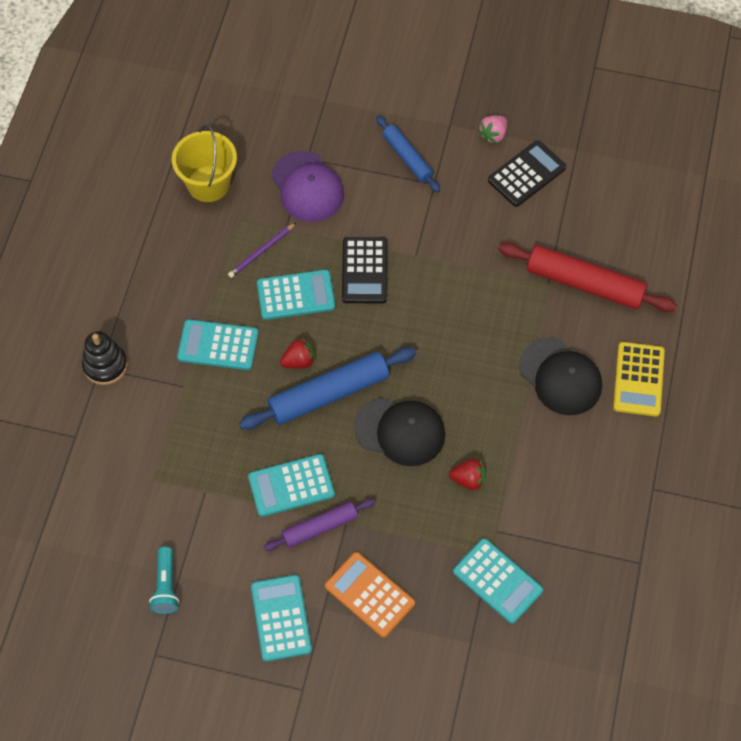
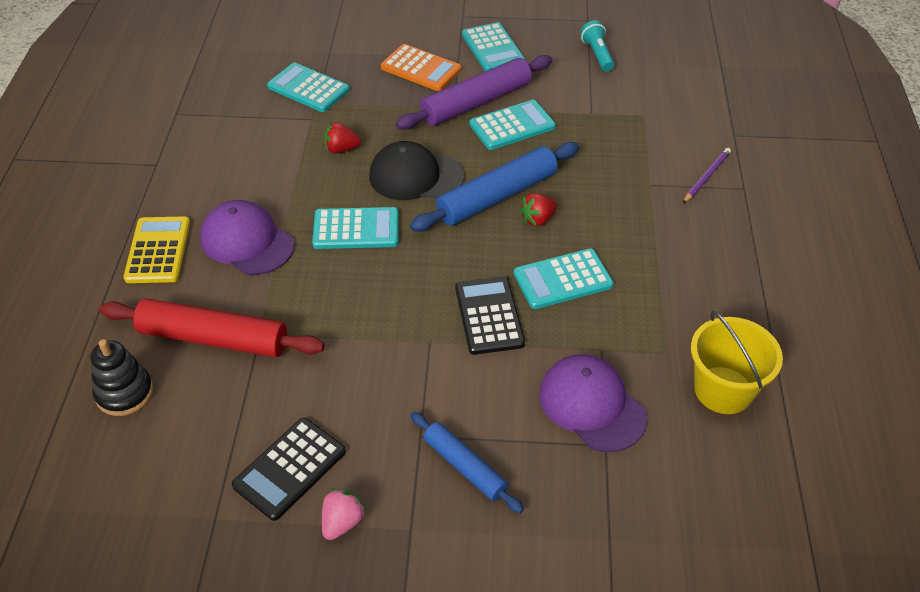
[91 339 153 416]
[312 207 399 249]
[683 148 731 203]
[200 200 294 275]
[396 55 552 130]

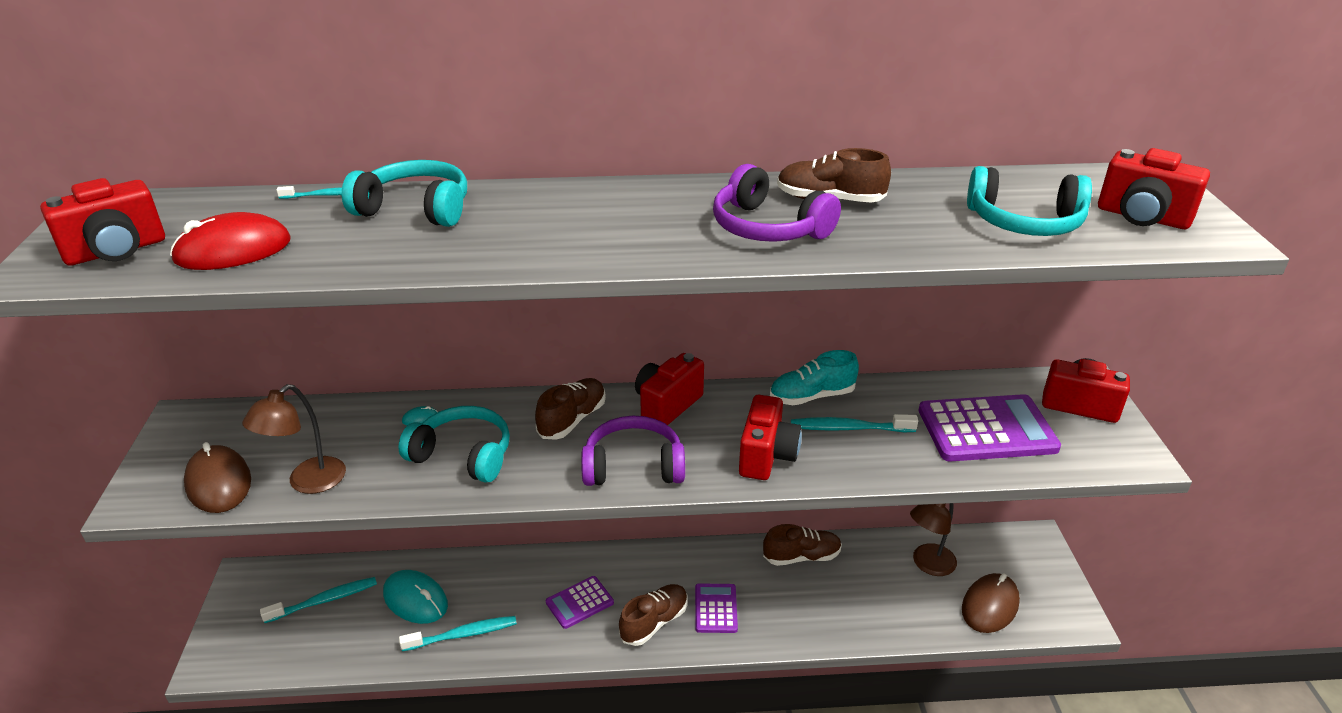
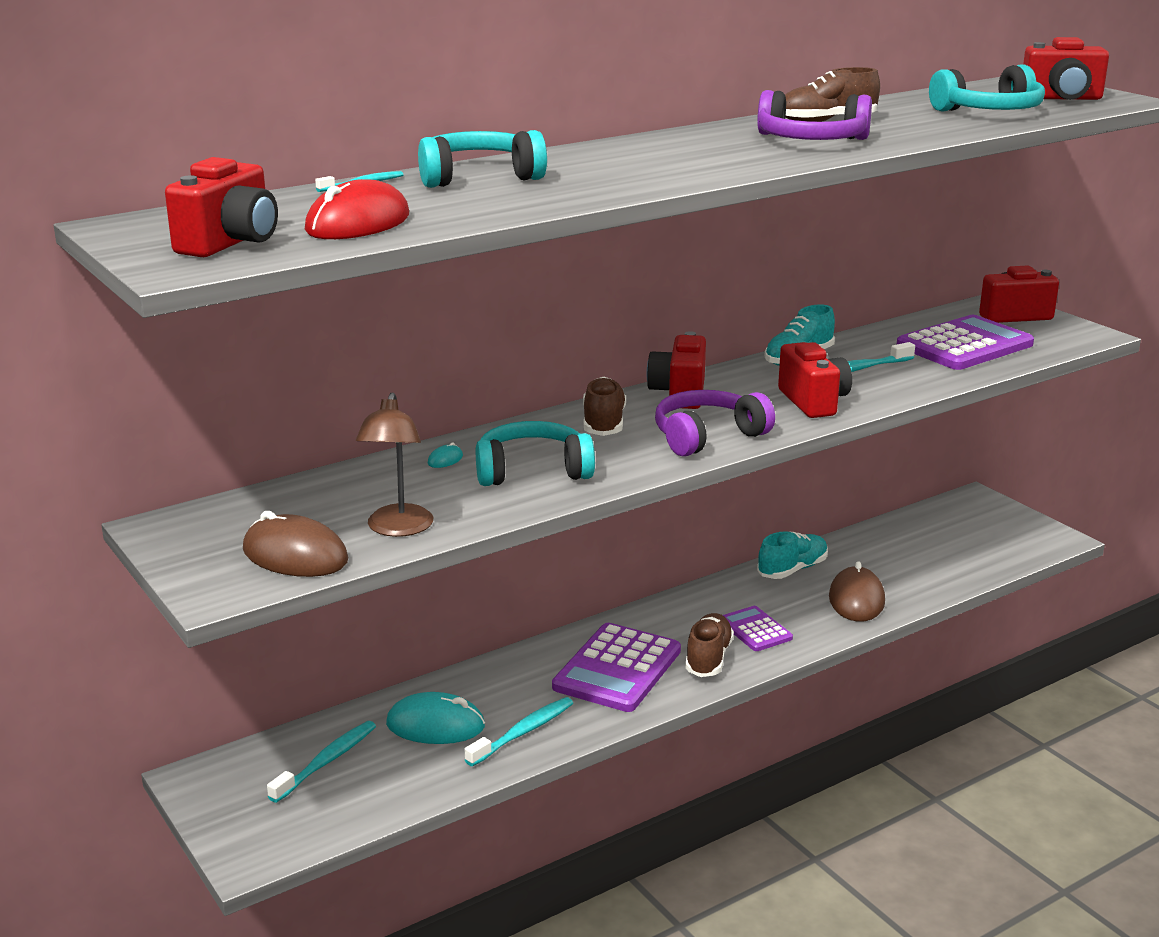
[910 503 957 576] (first image)
[829 561 885 622]
[757 531 828 579]
[552 623 681 712]

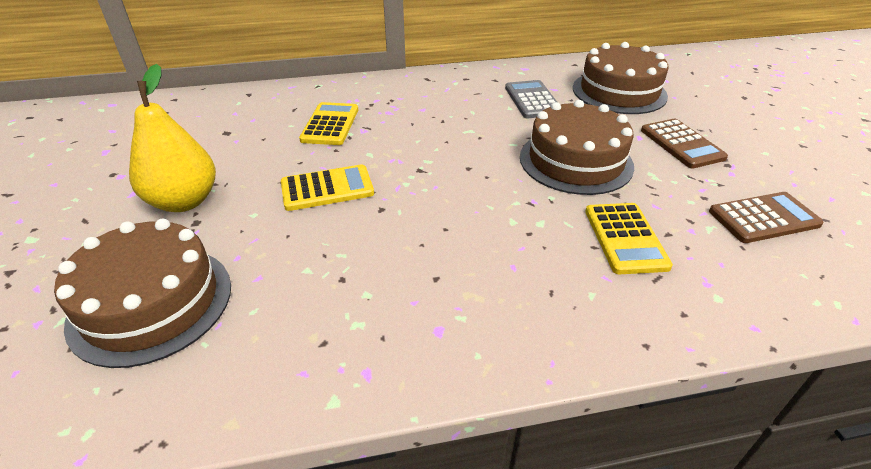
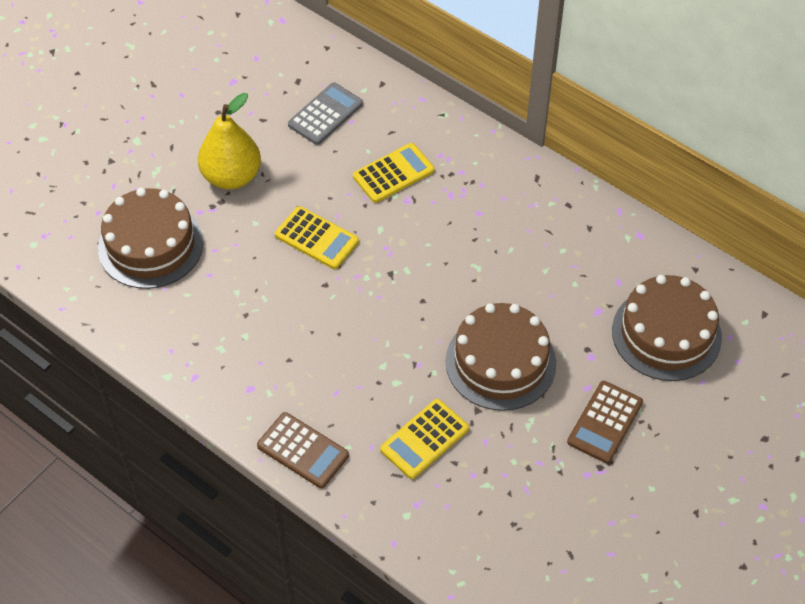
[288 82 363 145]
[257 412 349 488]

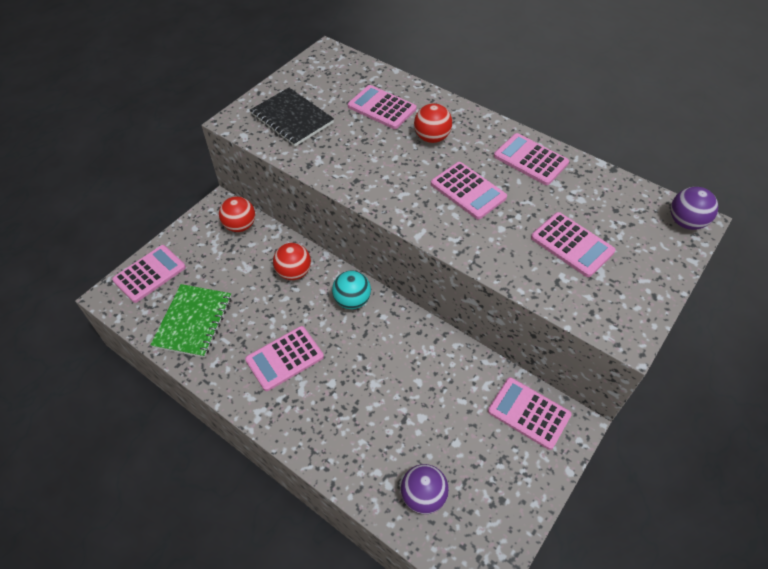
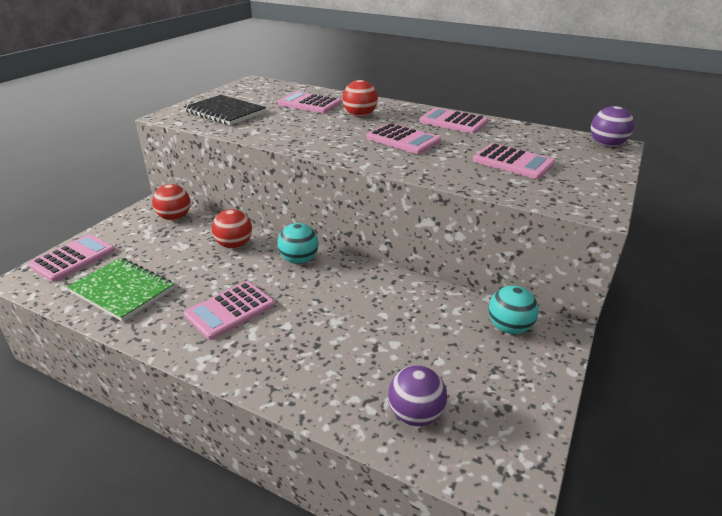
[488 285 539 334]
[67 258 174 322]

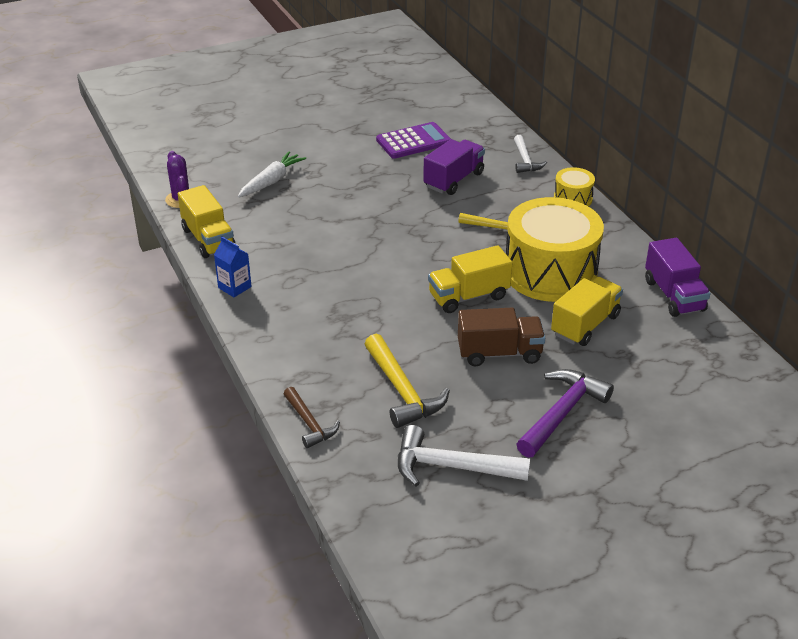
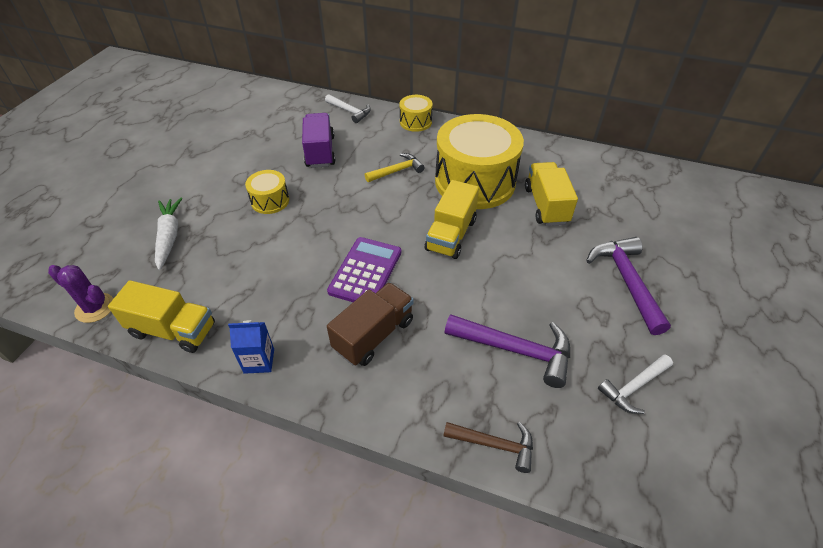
[645 238 711 317] (first image)
[245 170 289 214]
[327 237 401 302]
[327 282 414 366]
[445 314 570 388]
[598 354 673 414]

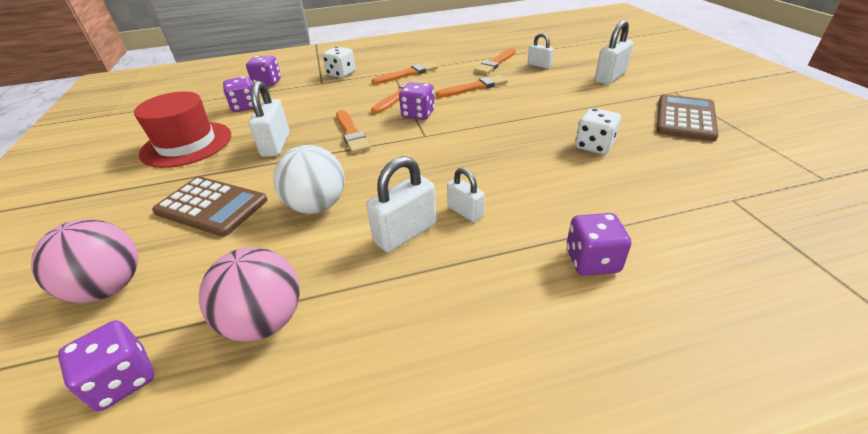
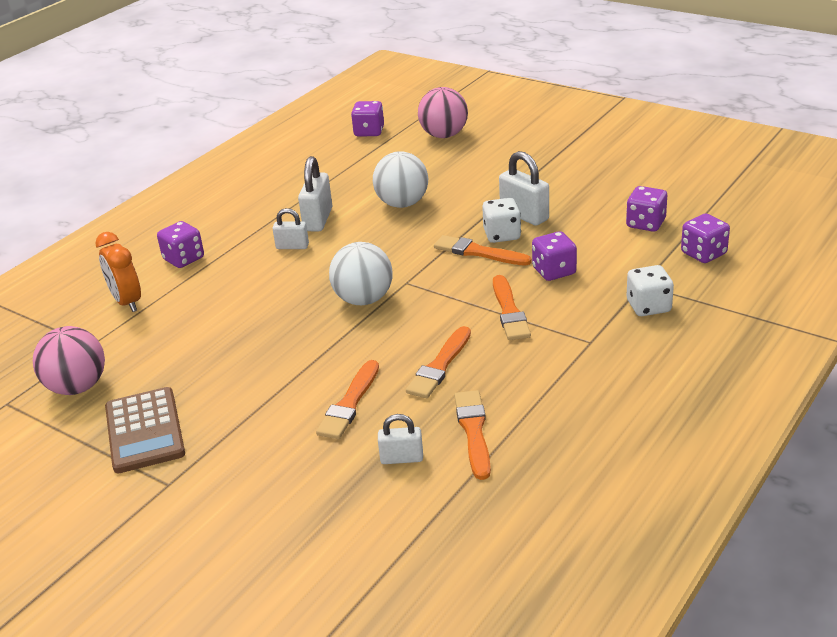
[134 91 231 168] (first image)
[152 176 268 237] (first image)
[595 20 633 85] (first image)
[95 232 141 312]
[329 242 393 305]
[33 326 105 395]
[316 360 379 439]
[532 231 577 281]
[482 198 521 243]

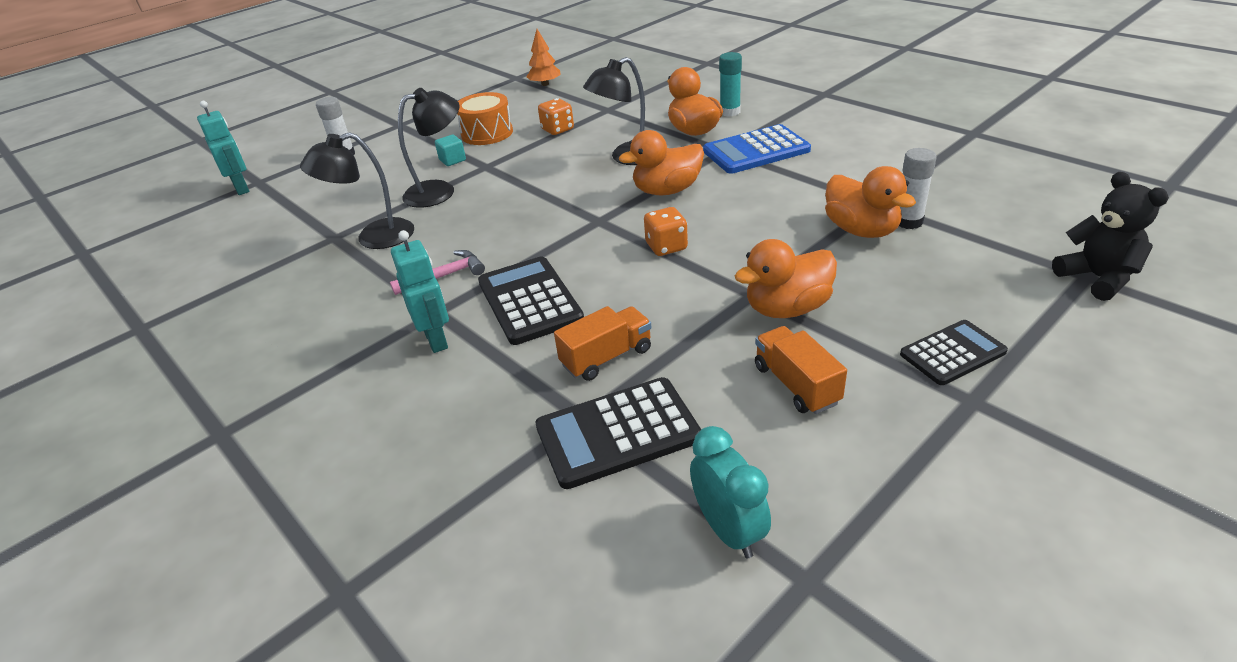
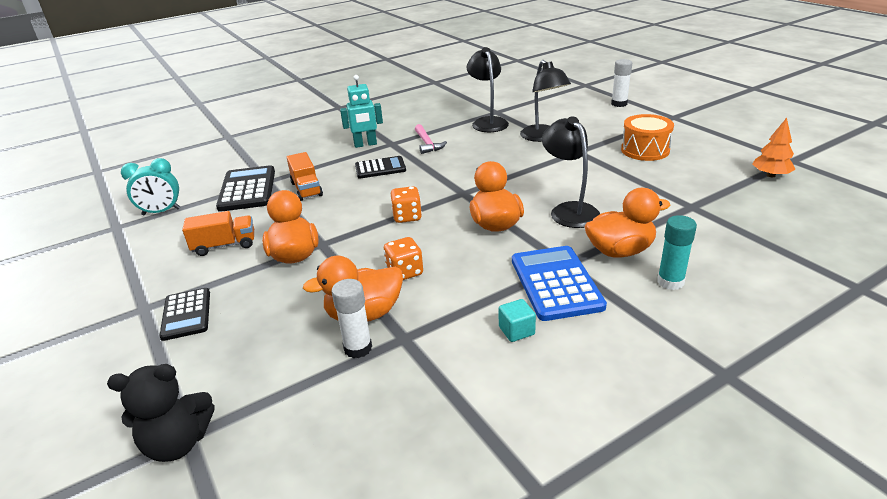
[197 101 250 195] (first image)
[499 299 536 342]
[383 237 423 280]
[355 156 406 179]

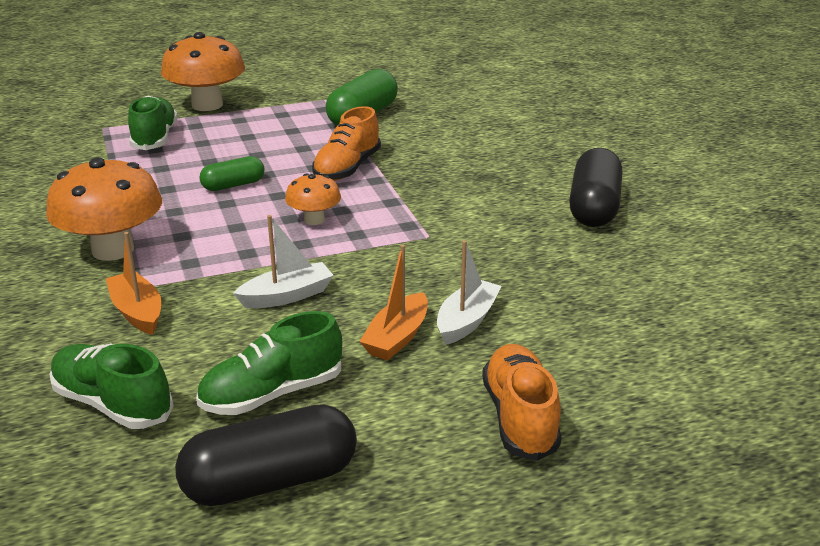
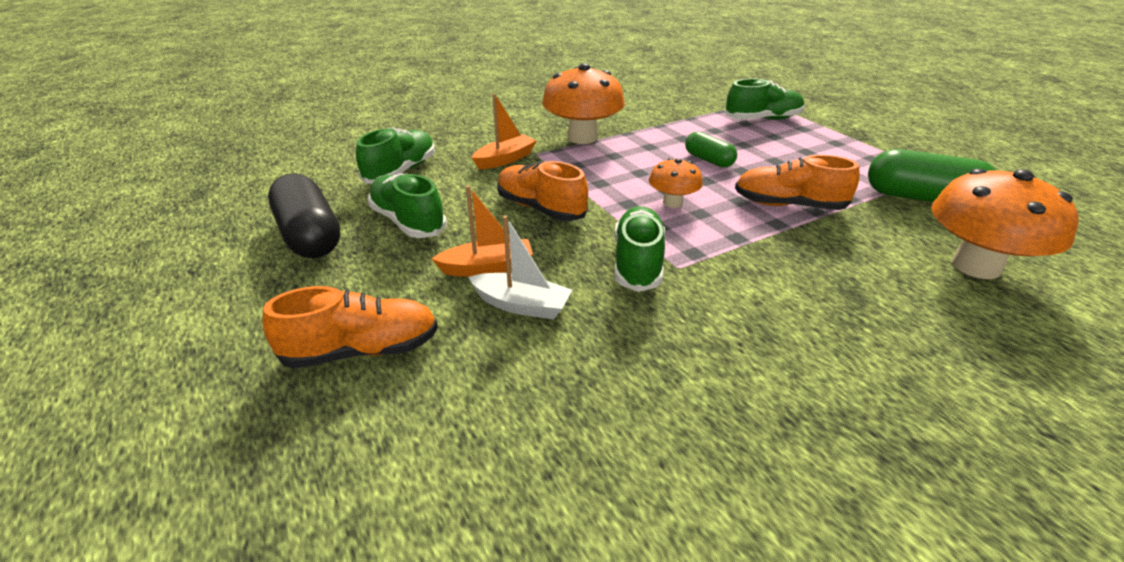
[569 148 622 227] (first image)
[614 206 665 292]
[931 169 1079 279]
[497 161 588 221]
[431 185 533 277]

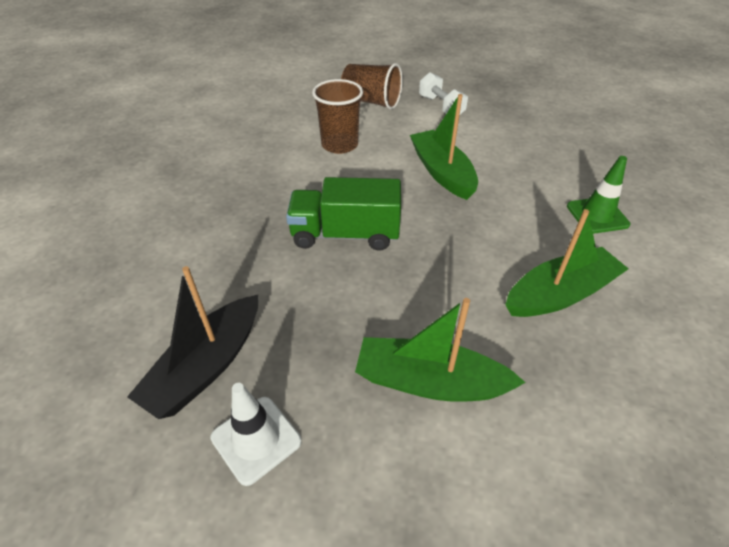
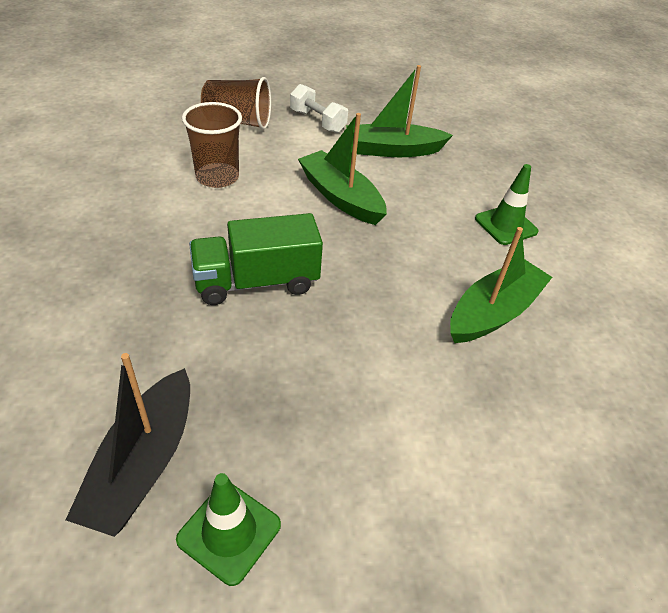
[346 65 453 157]
[176 473 281 586]

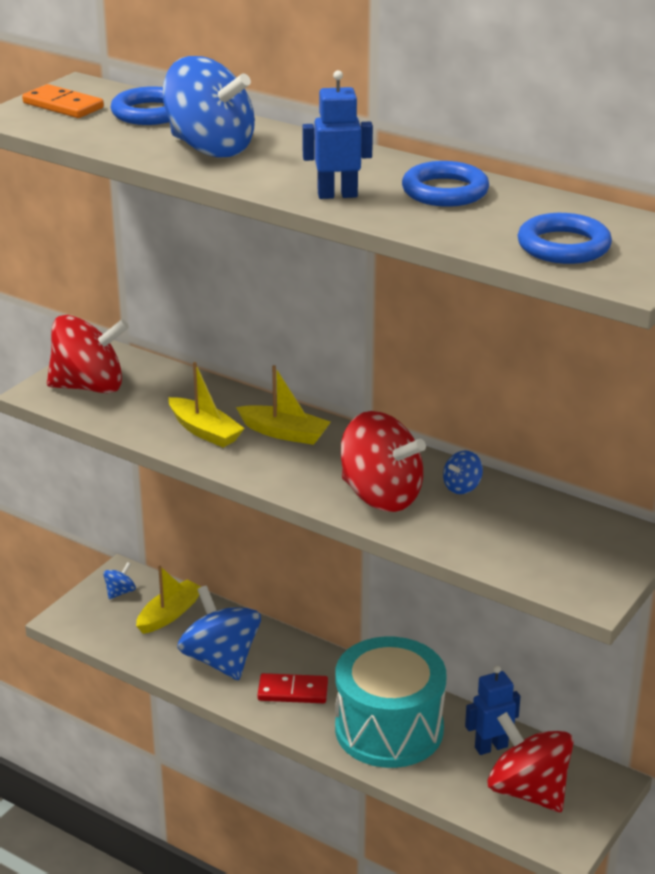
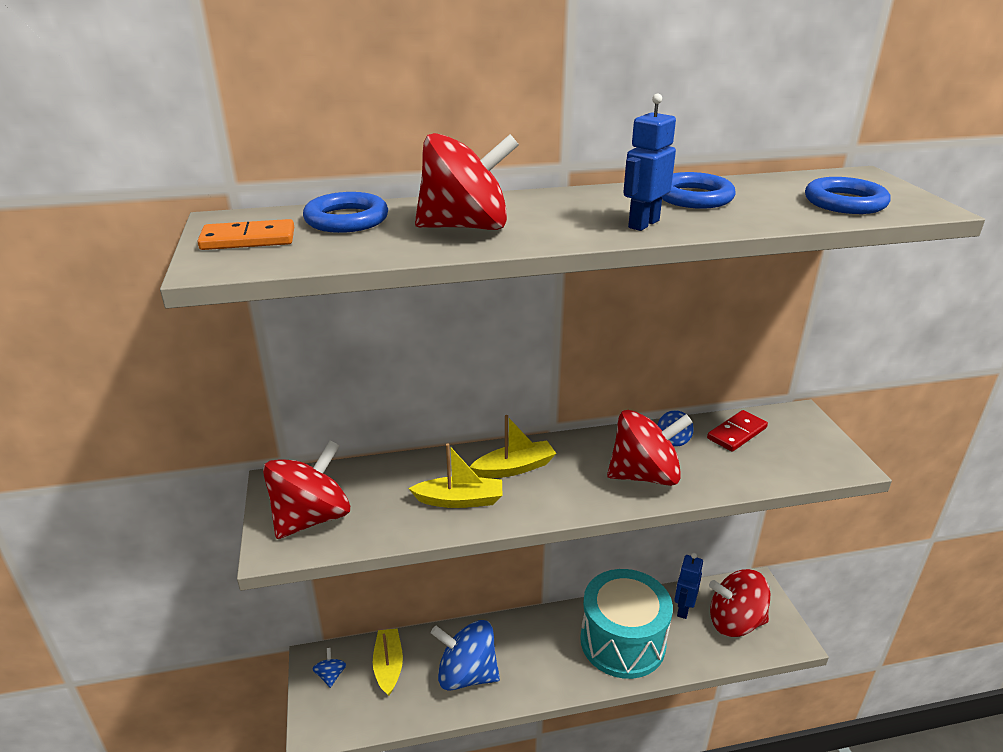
[707 410 768 452]
[415 133 519 230]

